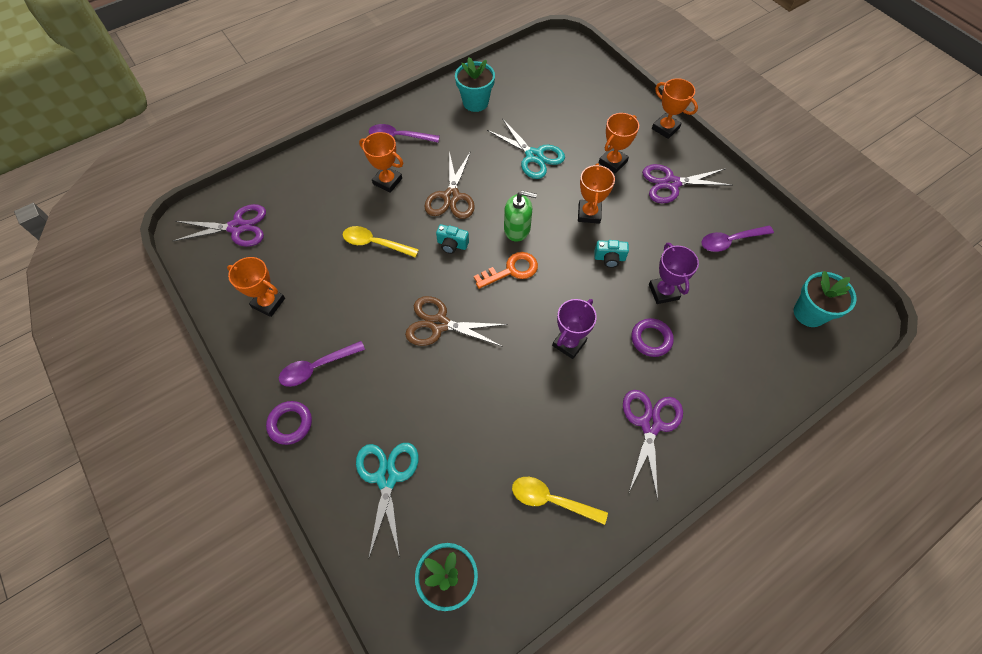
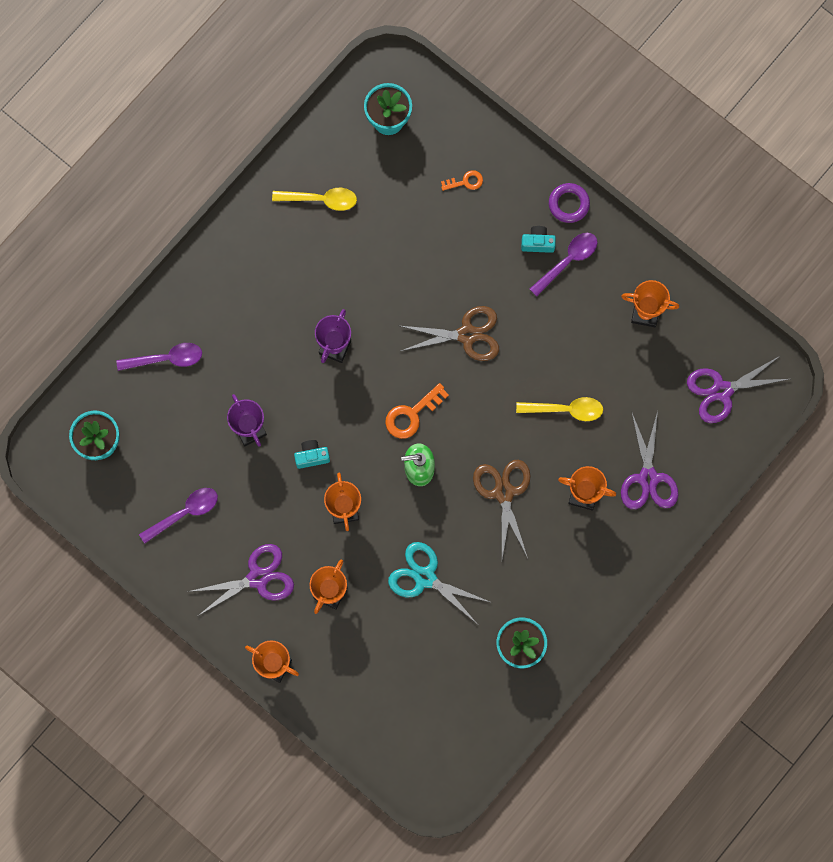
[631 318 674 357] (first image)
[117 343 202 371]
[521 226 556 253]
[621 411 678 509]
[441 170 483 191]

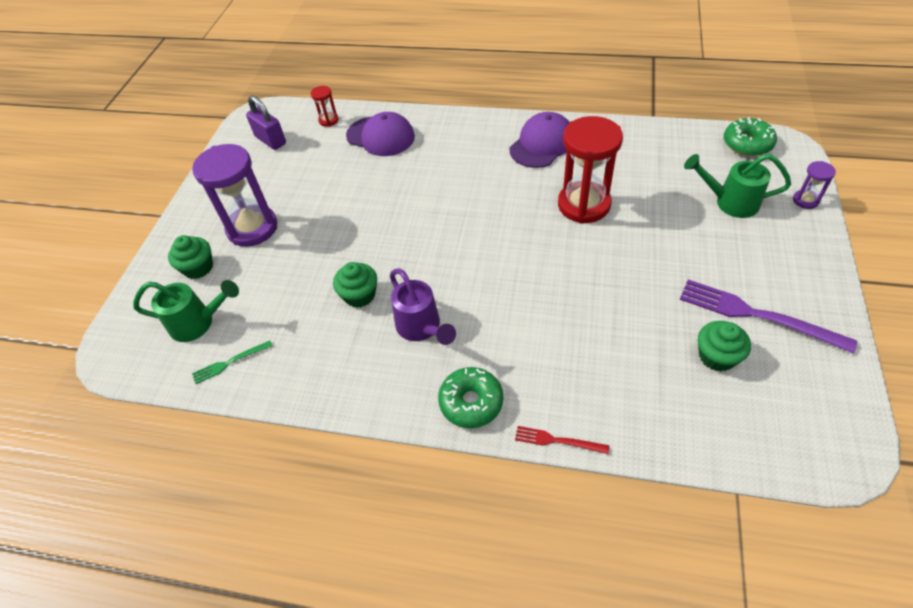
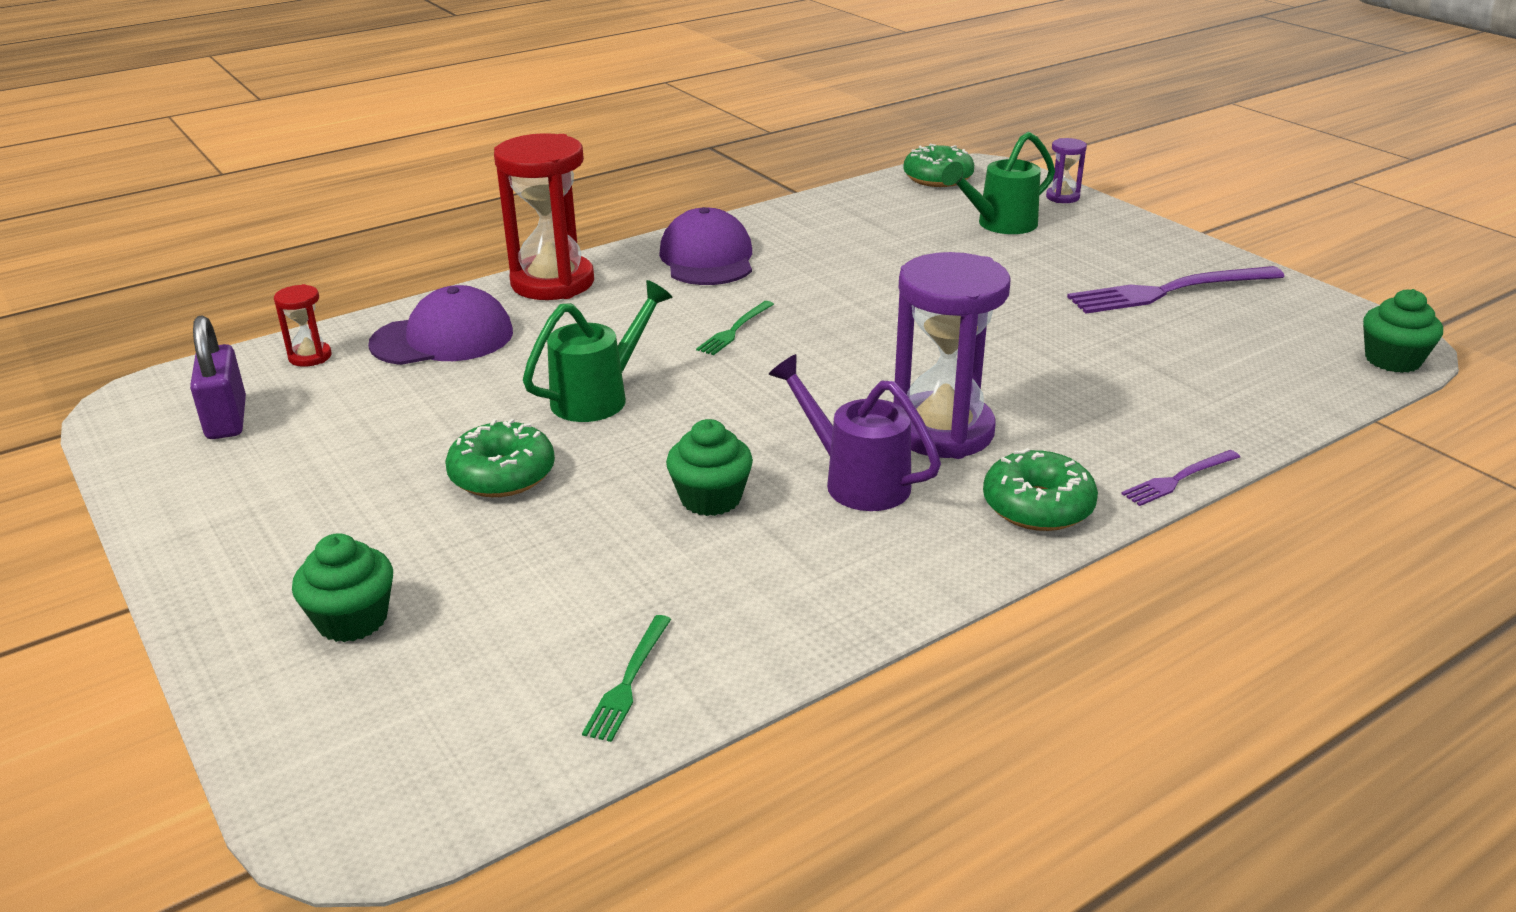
[445 419 555 497]
[696 301 774 355]
[523 280 673 422]
[894 252 1010 459]
[494 133 594 300]
[1363 289 1443 373]
[1121 450 1240 506]
[190 315 246 439]
[768 354 941 511]

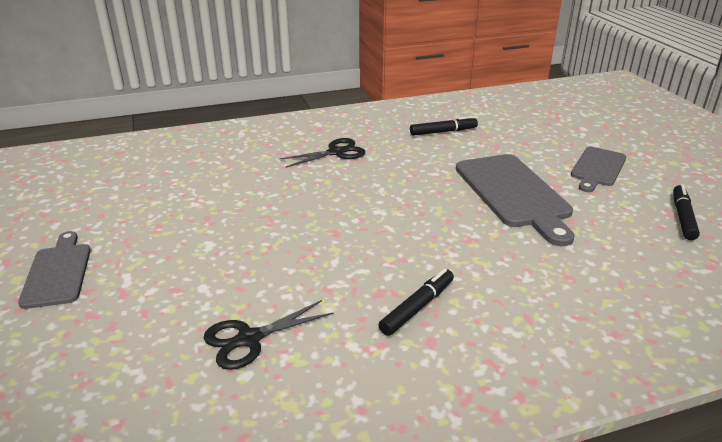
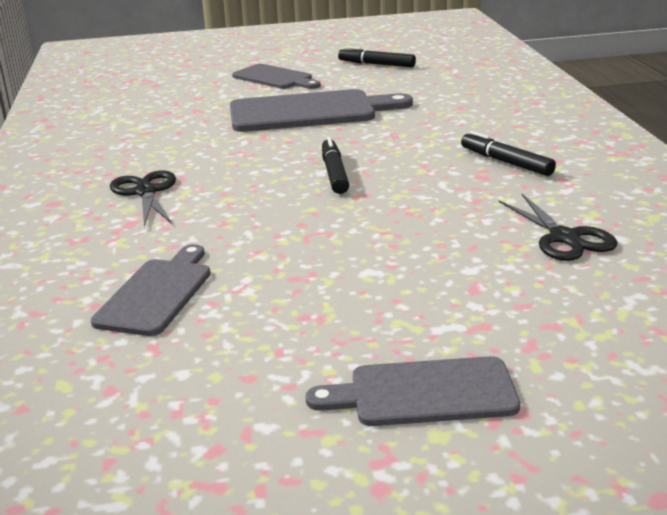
[91 244 211 336]
[322 137 349 194]

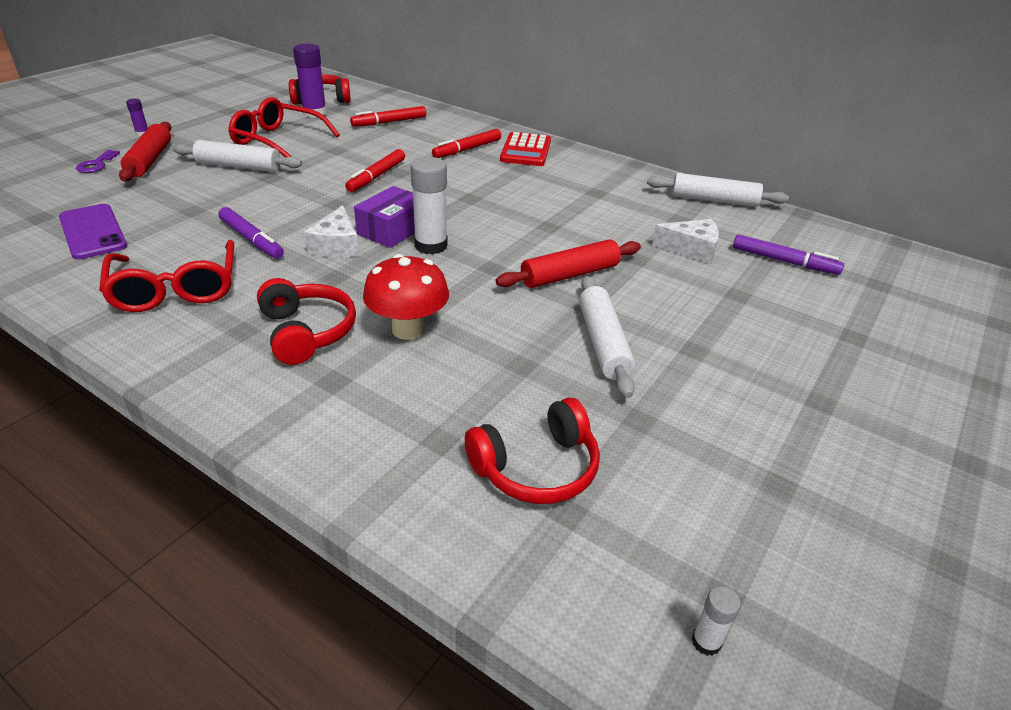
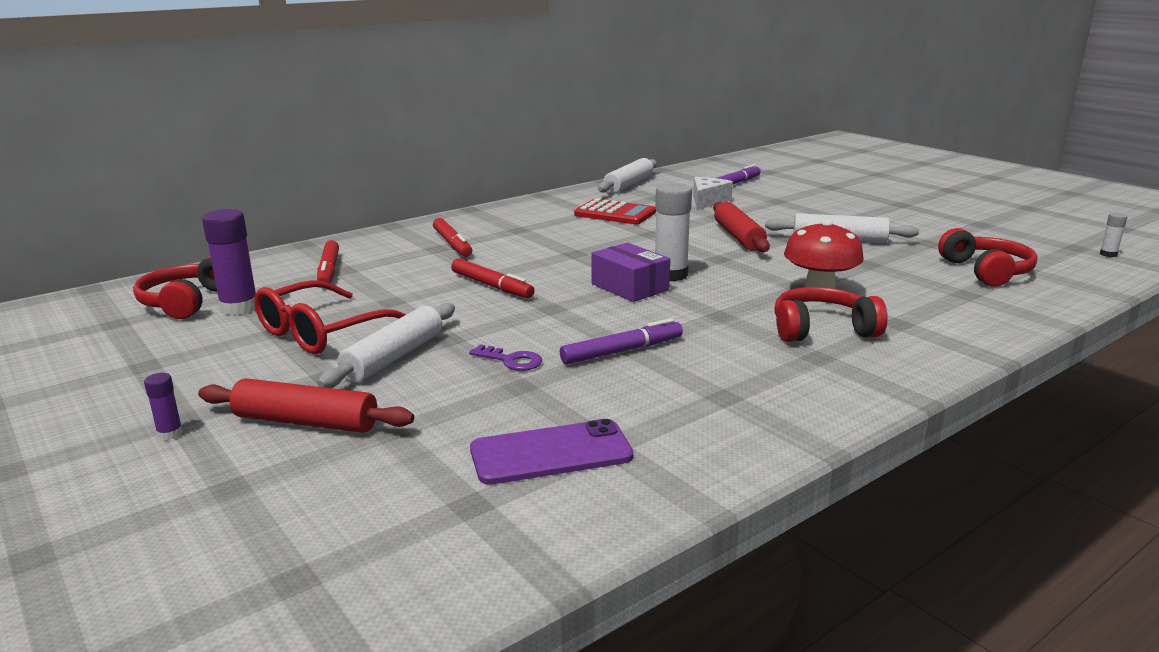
[99 240 234 312] (first image)
[304 205 359 258] (first image)
[469 344 542 371]
[574 198 656 224]

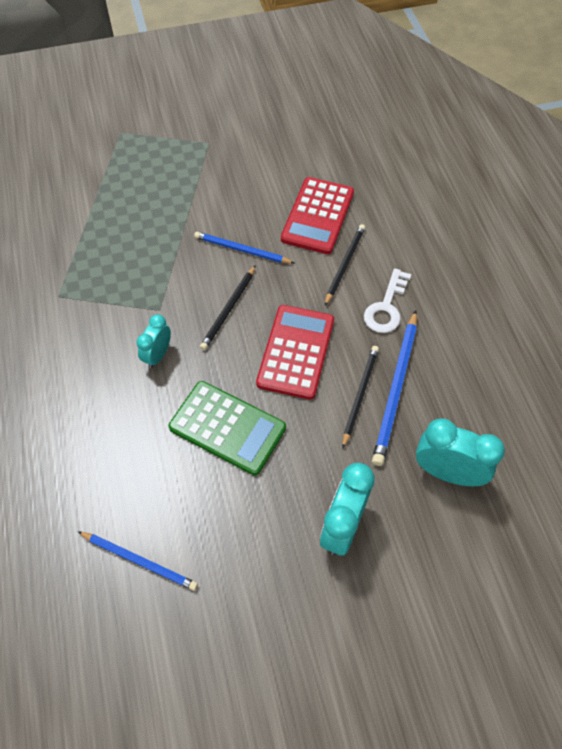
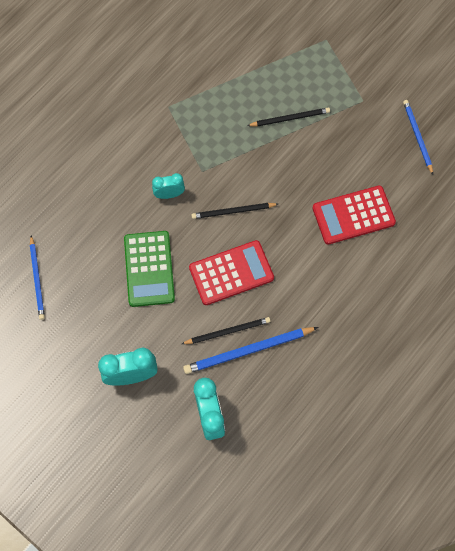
[364 268 411 333] (first image)
[403 100 433 175]
[247 107 330 127]

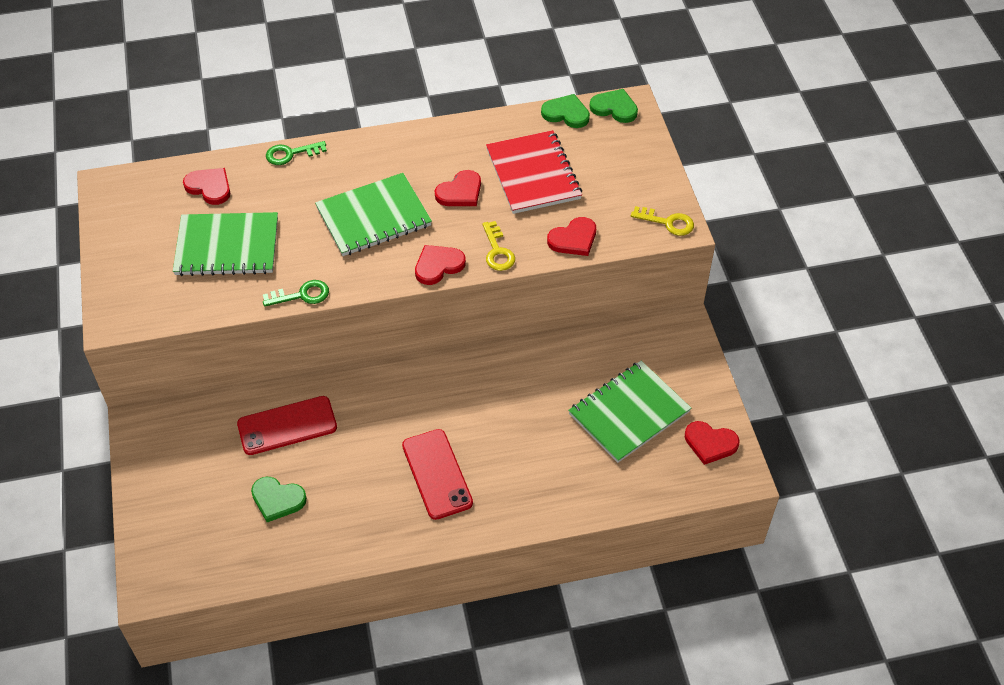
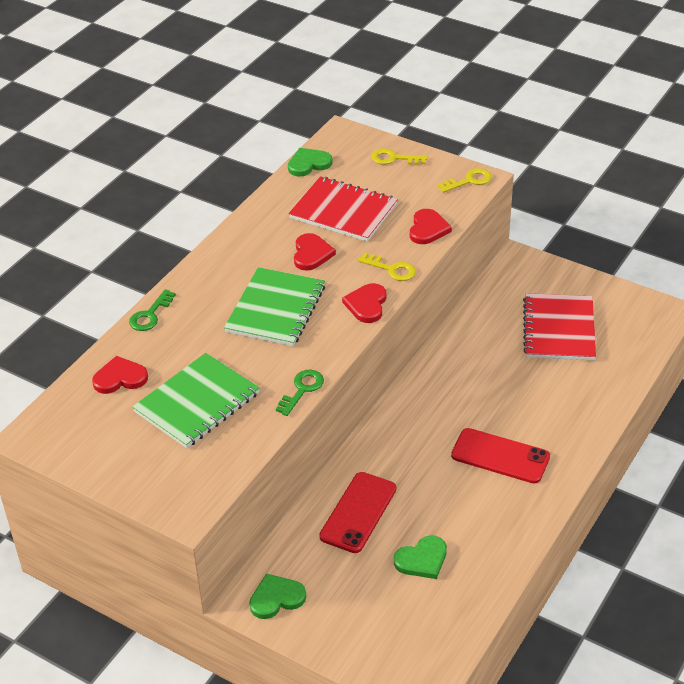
[685 421 740 465] (first image)
[371 148 427 165]
[249 573 306 619]
[523 293 596 360]

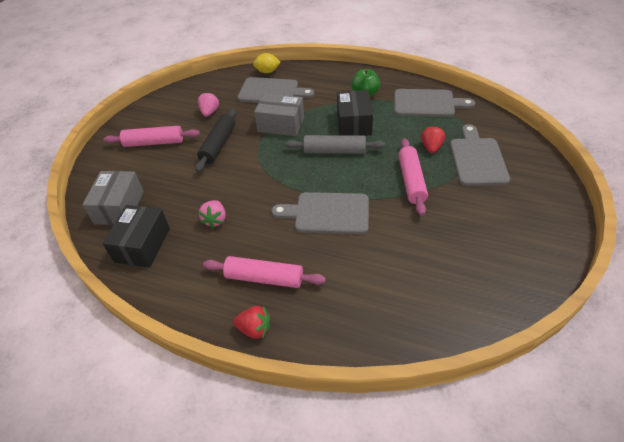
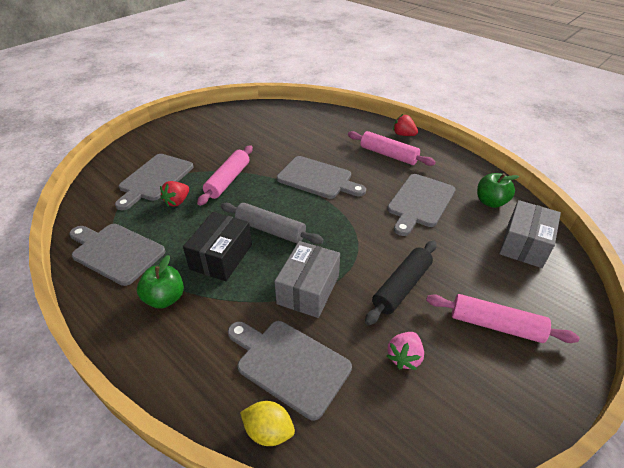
[477 173 519 208]
[387 174 456 236]
[274 241 340 318]

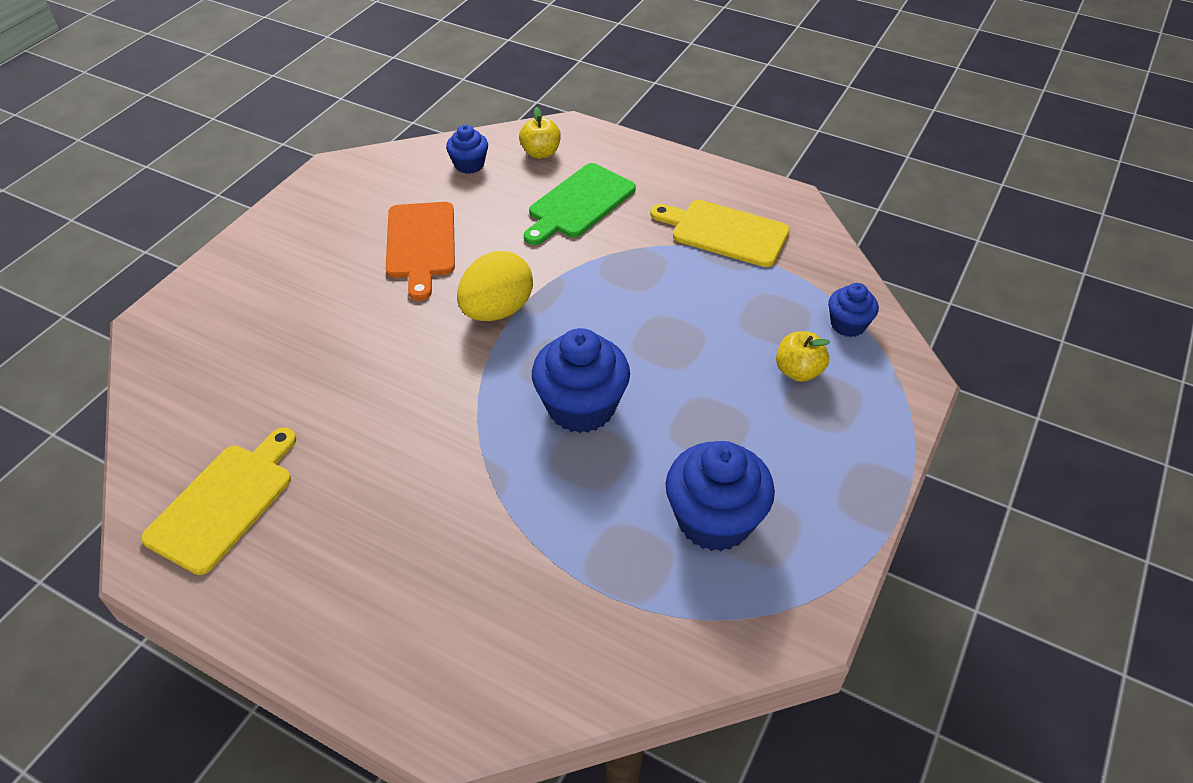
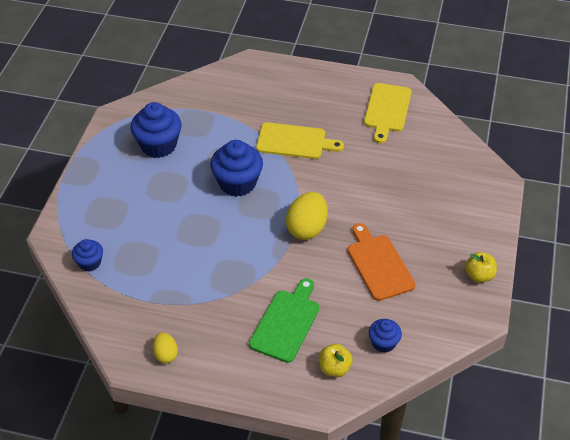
[153 332 178 363]
[256 122 344 159]
[465 252 497 283]

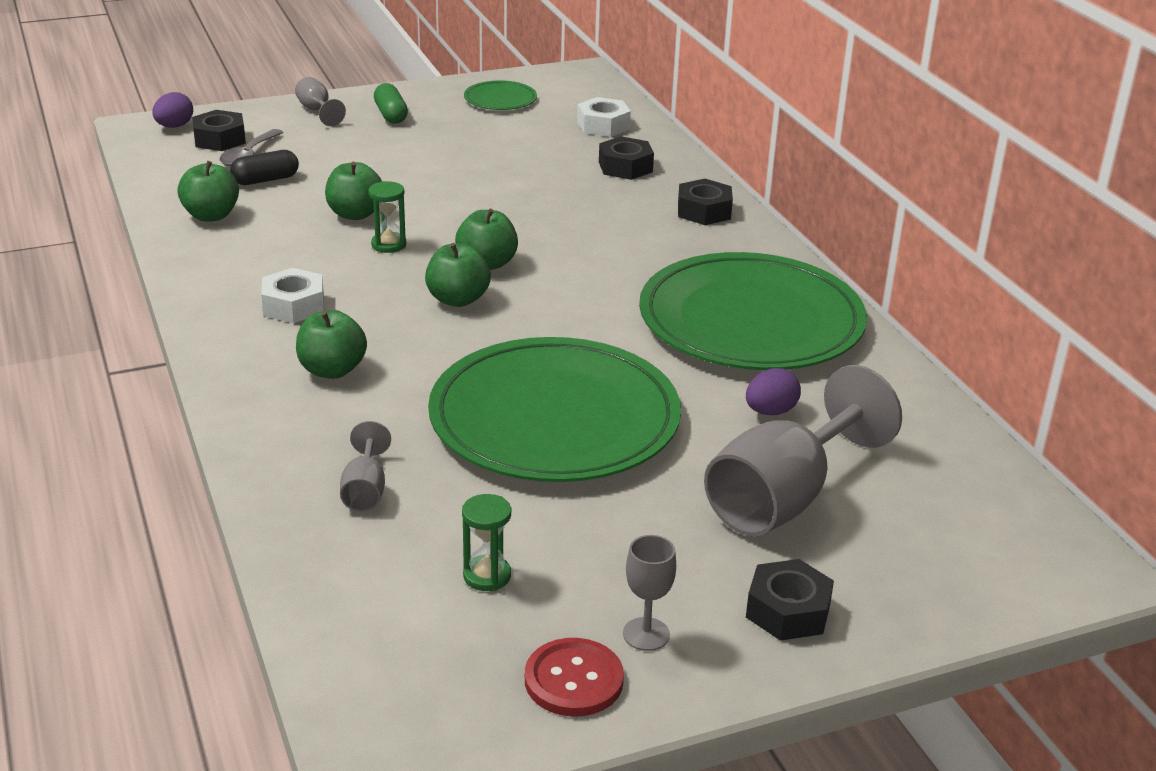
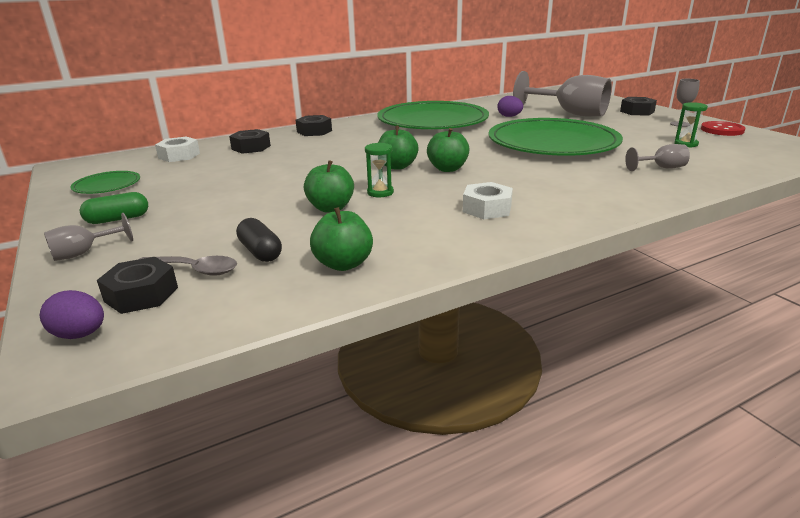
[296 310 367 379] (first image)

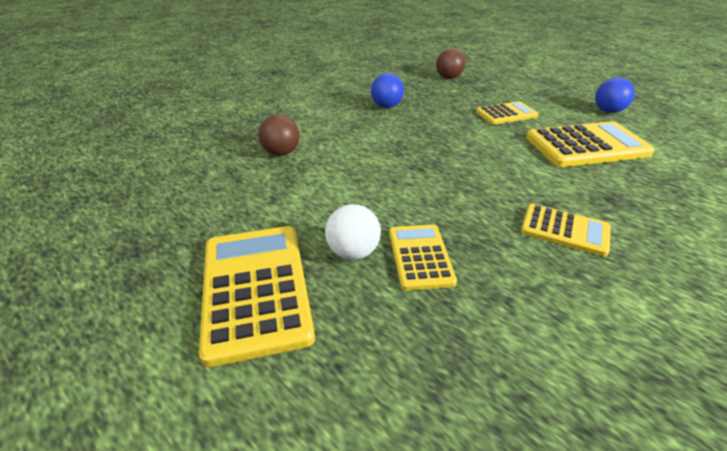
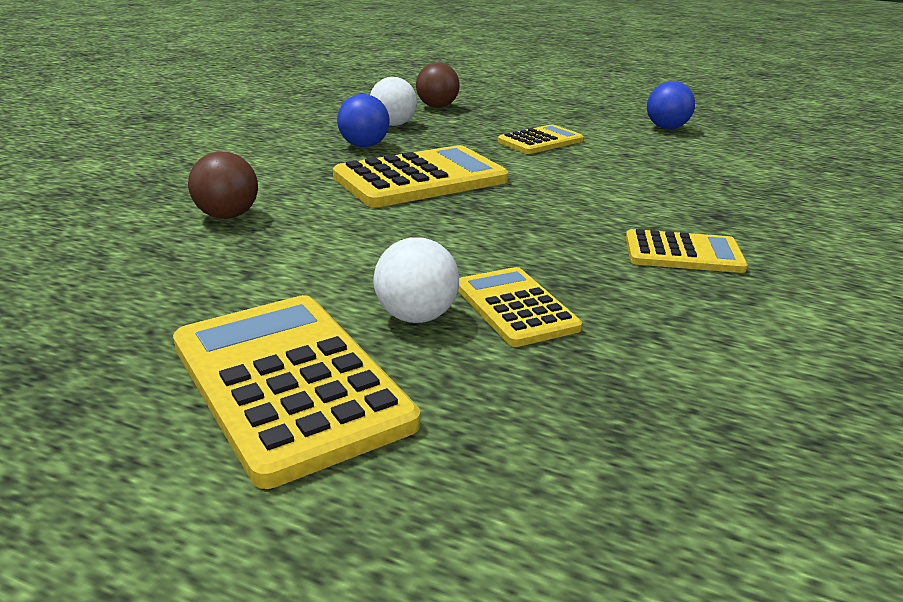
[370 77 417 126]
[333 145 508 208]

